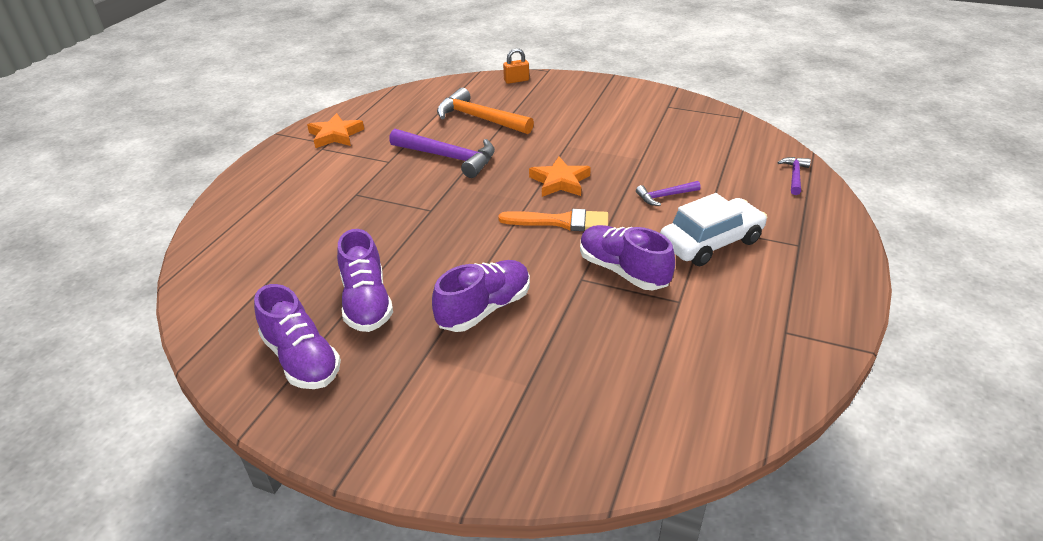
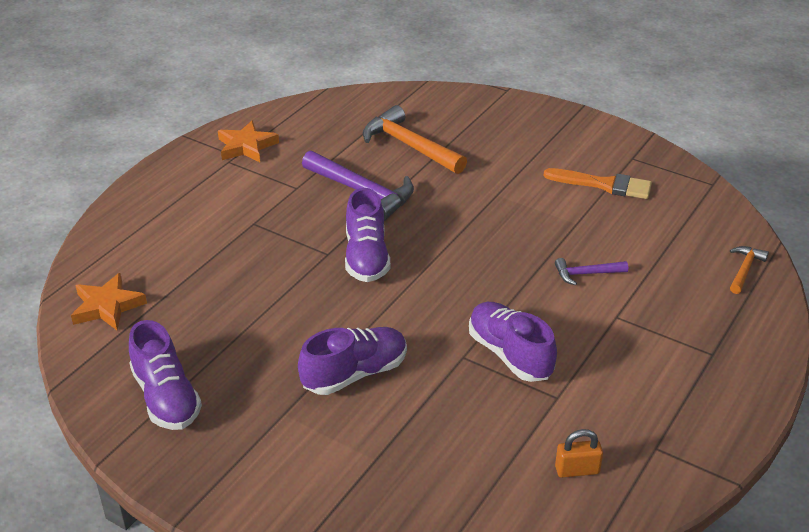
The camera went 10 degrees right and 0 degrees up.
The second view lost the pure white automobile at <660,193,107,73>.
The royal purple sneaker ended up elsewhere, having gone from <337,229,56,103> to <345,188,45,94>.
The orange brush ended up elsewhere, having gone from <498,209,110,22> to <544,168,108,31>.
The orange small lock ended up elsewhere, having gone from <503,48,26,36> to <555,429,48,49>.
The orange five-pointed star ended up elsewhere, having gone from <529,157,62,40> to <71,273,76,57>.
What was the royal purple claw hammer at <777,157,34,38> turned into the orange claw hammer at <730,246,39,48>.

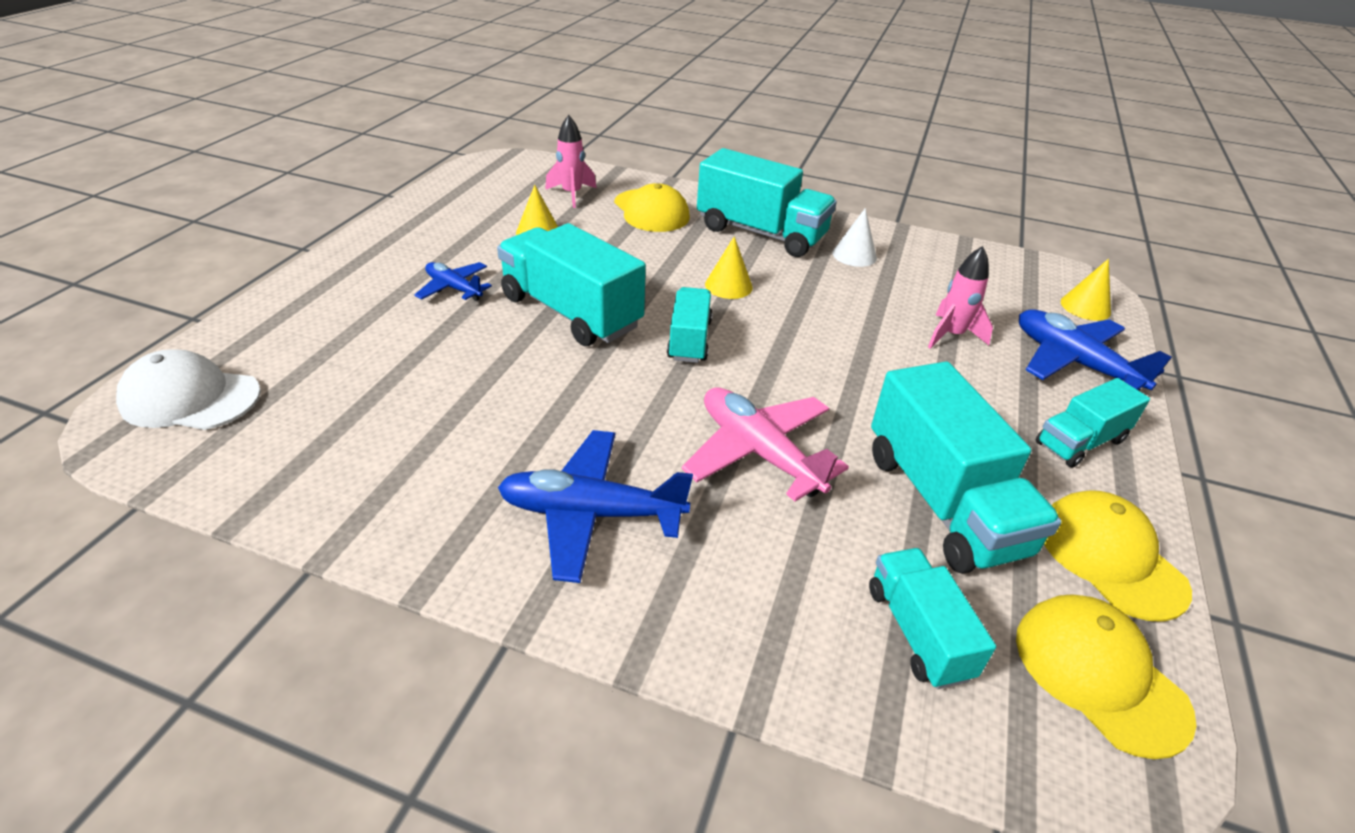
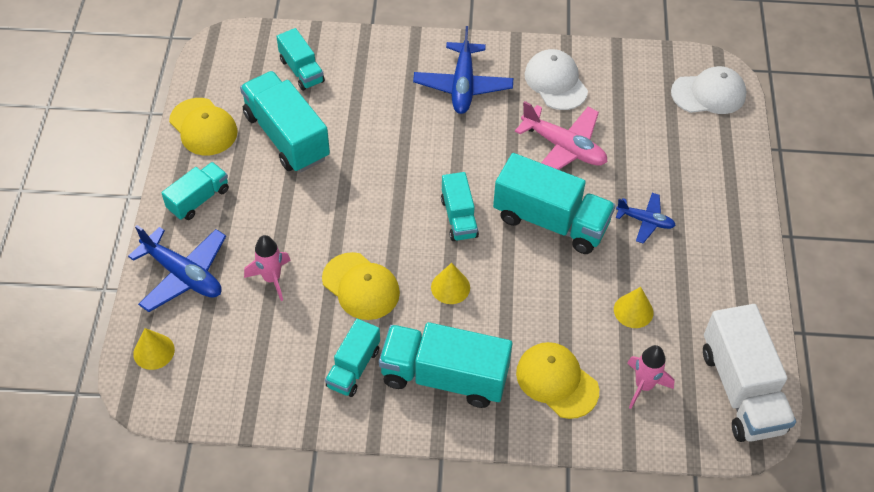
The camera went 165 degrees right and 15 degrees up.
The second view gained the pure white peaked cap at <524,49,64,61>.
The second view gained the pure white lorry at <703,304,93,138>.
The pink plane ended up elsewhere, having gone from <682,387,167,115> to <515,101,92,69>.
The golden peaked cap ended up elsewhere, having gone from <1016,594,181,165> to <322,252,78,68>.
Where the pure white cone stood at <832,208,45,59>, the turquoise lorry came to stand at <325,319,55,78>.
The cobalt plane at <498,430,195,153> ended up facing another way, 105 degrees clockwise from before.

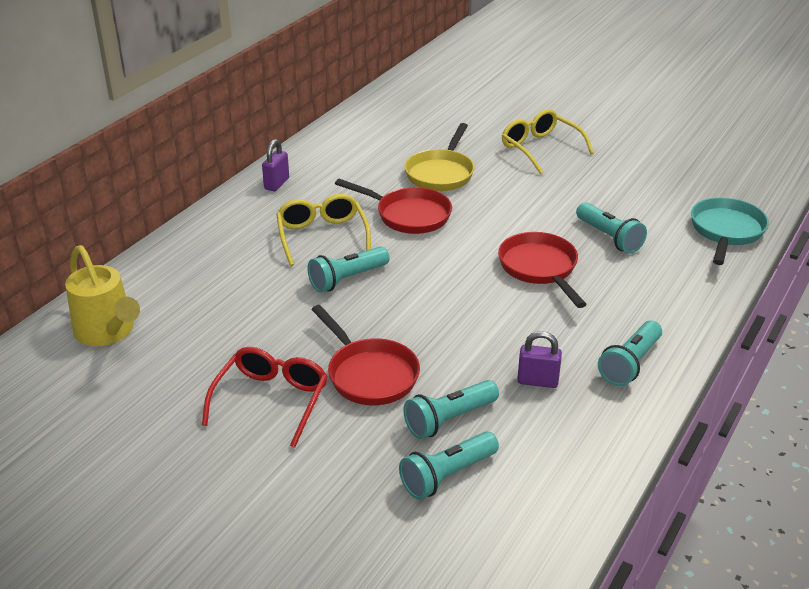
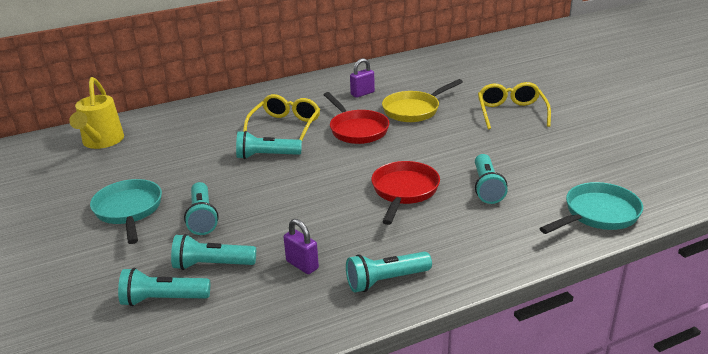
The camera went 35 degrees right and 5 degrees down.
The royal purple small lock ended up elsewhere, having gone from <262,139,27,52> to <350,58,25,40>.
Where the scarlet eyeglasses stood at <202,347,126,101>, the turquoise skillet came to stand at <90,179,72,65>.
Where the scarlet skillet stood at <311,305,109,100>, the turquoise flashlight came to stand at <184,182,35,53>.

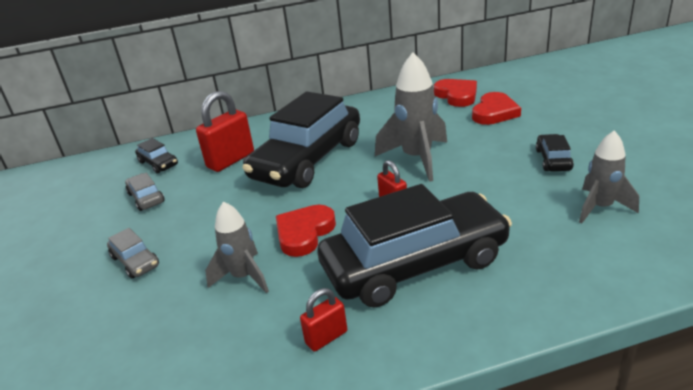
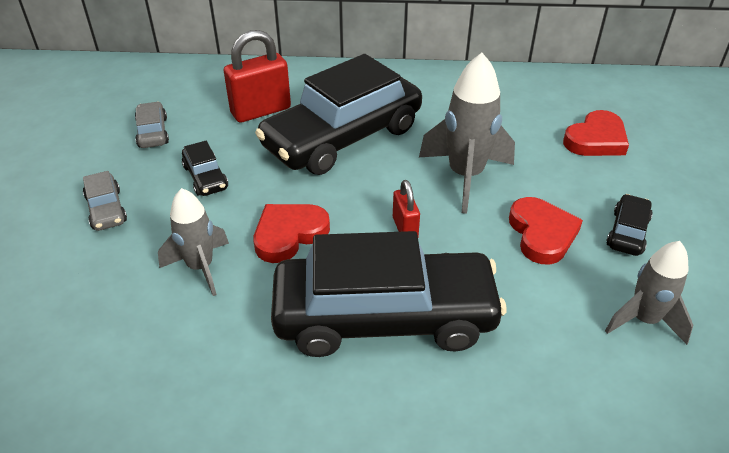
The camera went 15 degrees right and 10 degrees up.
The second view lost the scarlet small lock at <300,288,47,63>.
The black automobile ended up elsewhere, having gone from <135,138,43,36> to <182,141,46,55>.
The scarlet heart ended up elsewhere, having gone from <434,79,43,28> to <509,197,74,68>.

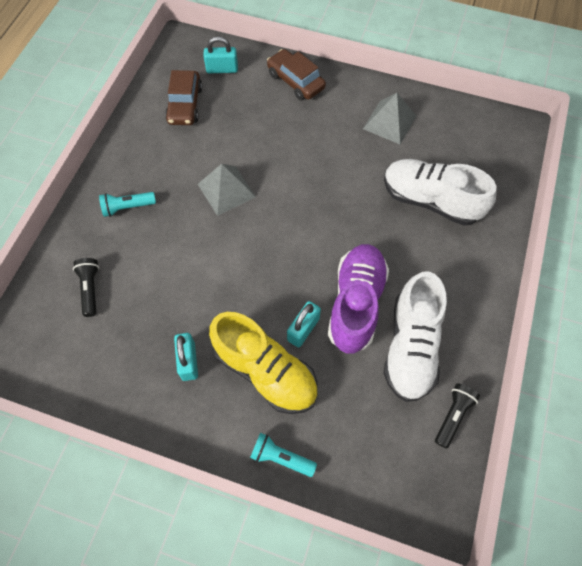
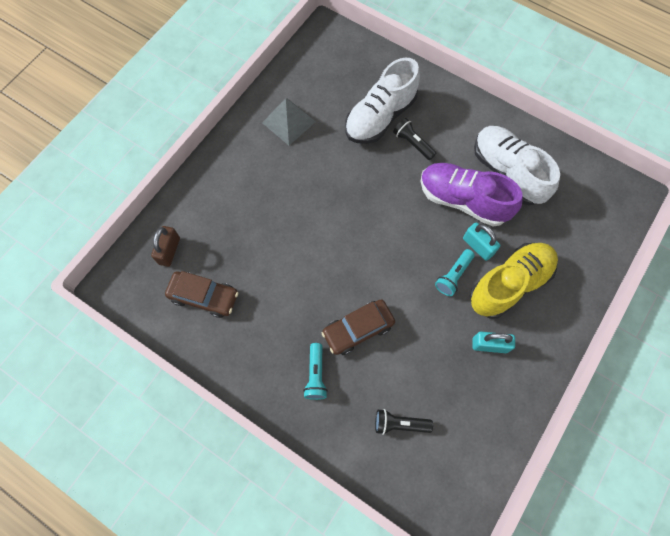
The camera went 75 degrees left and 5 degrees up.
The second view lost the gray pyramid shape at <198,164,58,52>.
The turquoise flashlight ended up elsewhere, having gone from <250,433,67,44> to <435,249,40,47>.
The dark brown automobile ended up elsewhere, having gone from <267,49,59,51> to <322,299,73,56>.
The black flashlight ended up elsewhere, having gone from <435,383,45,66> to <393,118,43,42>.
What was the turquoise small lock at <203,36,35,37> turned into the dark brown small lock at <151,226,29,41>.
The pure white sneaker at <383,271,64,131> ended up facing another way, 150 degrees counterclockwise from before.

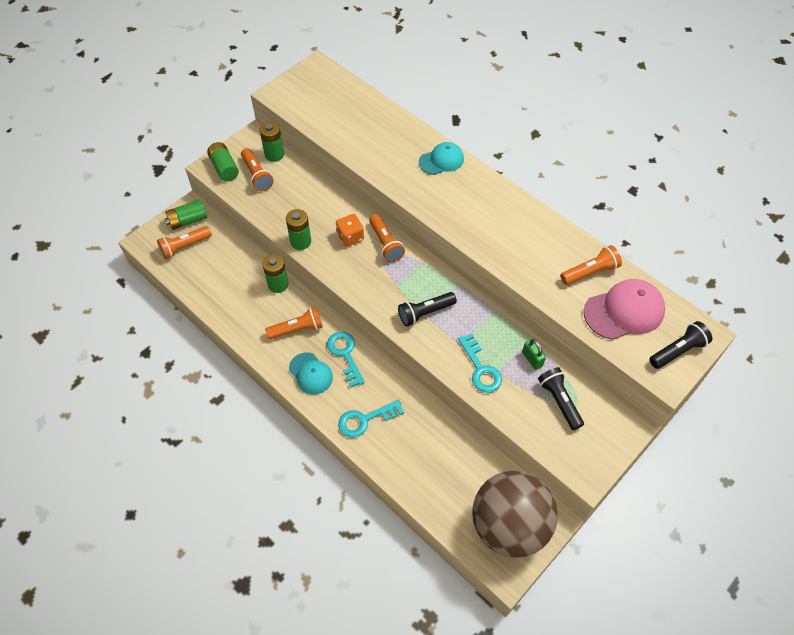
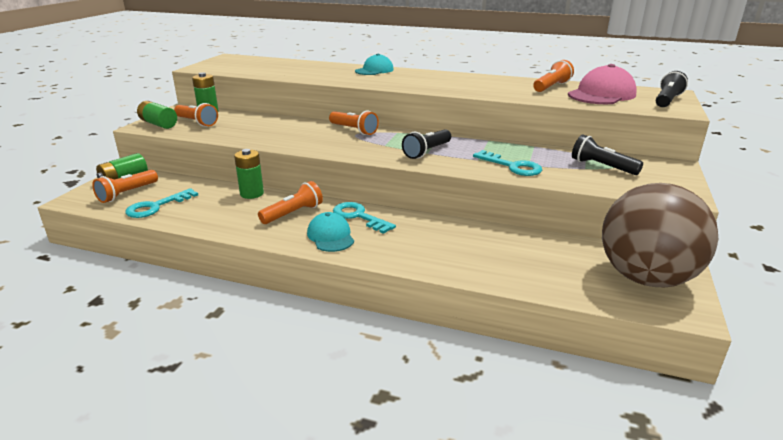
The camera went 25 degrees left and 30 degrees down.
The second view lost the emerald power cell at <286,209,25,41>.
The second view lost the orange die at <336,214,28,33>.
The second view lost the emerald small lock at <522,339,24,31>.
The turquoise door key ended up elsewhere, having gone from <338,400,66,38> to <125,188,73,30>.
The turquoise peaked cap at <289,352,44,42> ended up facing another way, 135 degrees counterclockwise from before.

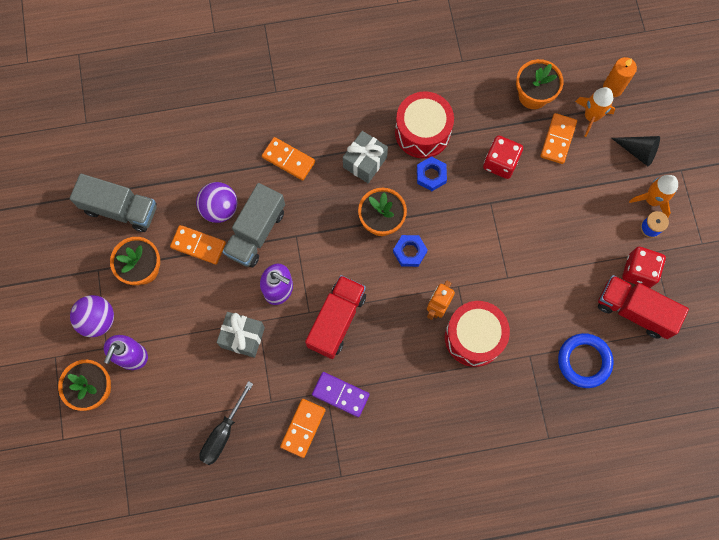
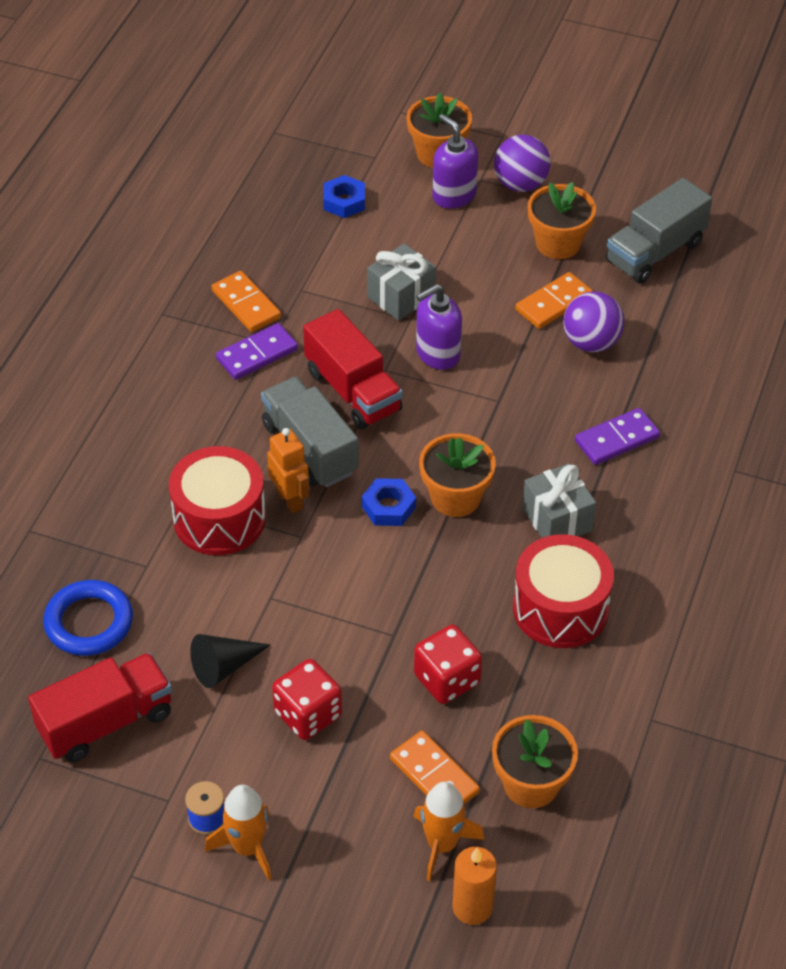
The camera went 120 degrees right and 25 degrees down.
The second view lost the black screwdriver at <199,381,54,84>.
The gray lorry ended up elsewhere, having gone from <223,183,62,84> to <261,377,98,110>.
The cobalt hexagon nut ended up elsewhere, having gone from <417,156,30,35> to <323,175,42,43>.
The black cone ended up elsewhere, having gone from <611,136,49,30> to <190,634,80,54>.
The scarlet die ended up elsewhere, having gone from <623,247,43,41> to <272,659,70,81>.
What was the orange domino piece at <262,137,53,44> turned into the royal purple domino piece at <575,408,85,57>.

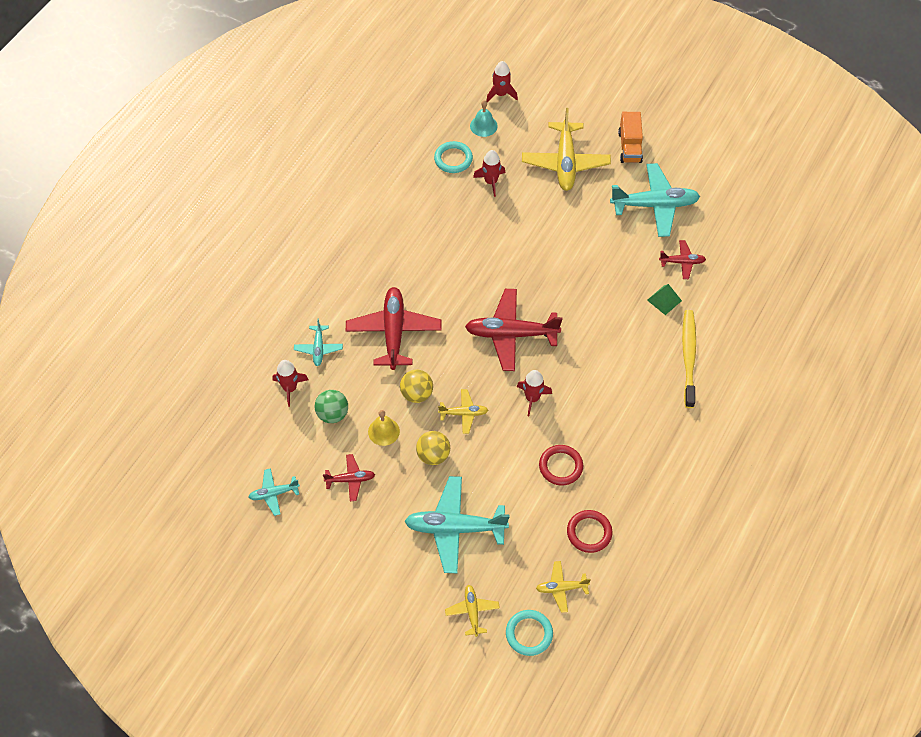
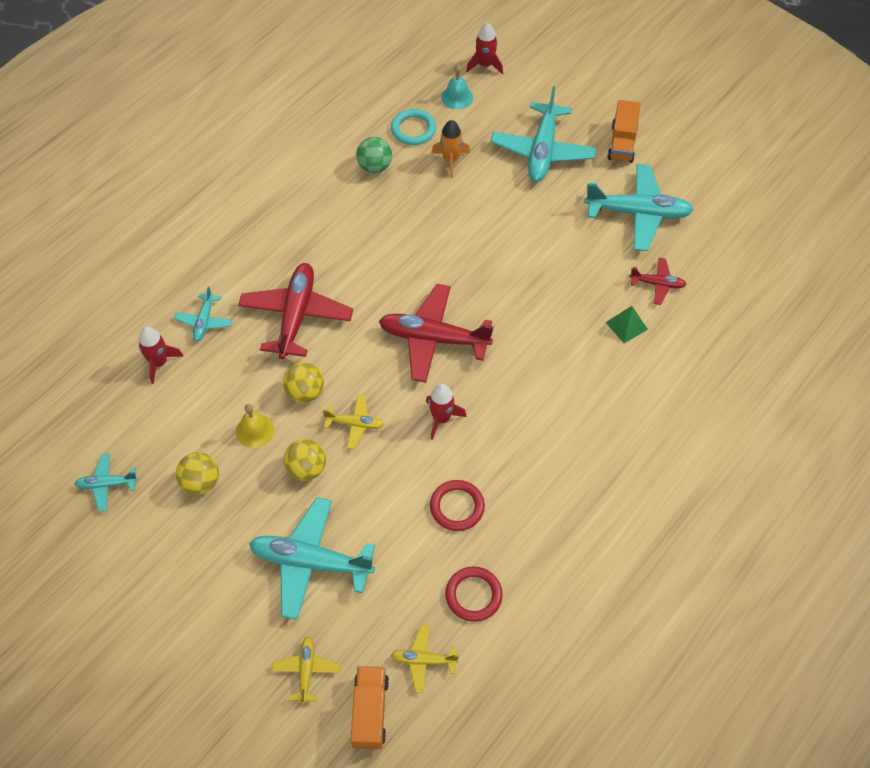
The camera went 10 degrees right and 0 degrees up.
The second view lost the golden tooth brush at <682,310,14,98>.
The emerald ball ended up elsewhere, having gone from <315,390,33,33> to <356,137,36,36>.
Where the scarlet plane stood at <323,454,52,47>, the golden ball came to stand at <176,452,43,43>.
Where the turquoise ring stood at <506,610,47,46>, the orange lorry came to stand at <350,666,39,83>.
What was the scarlet toy rocket at <473,150,32,47> turned into the orange toy rocket at <431,120,39,58>.
What was the golden plane at <522,108,89,83> turned into the turquoise plane at <491,86,105,96>.

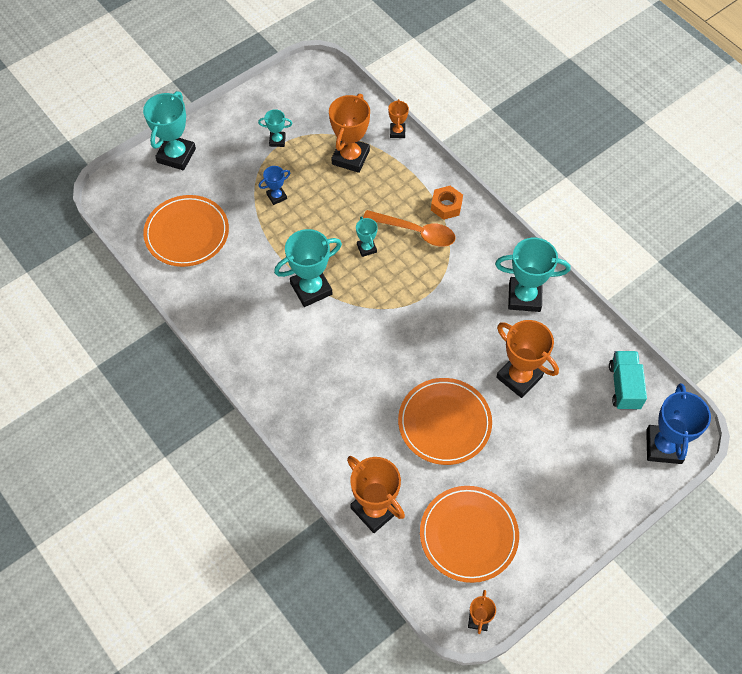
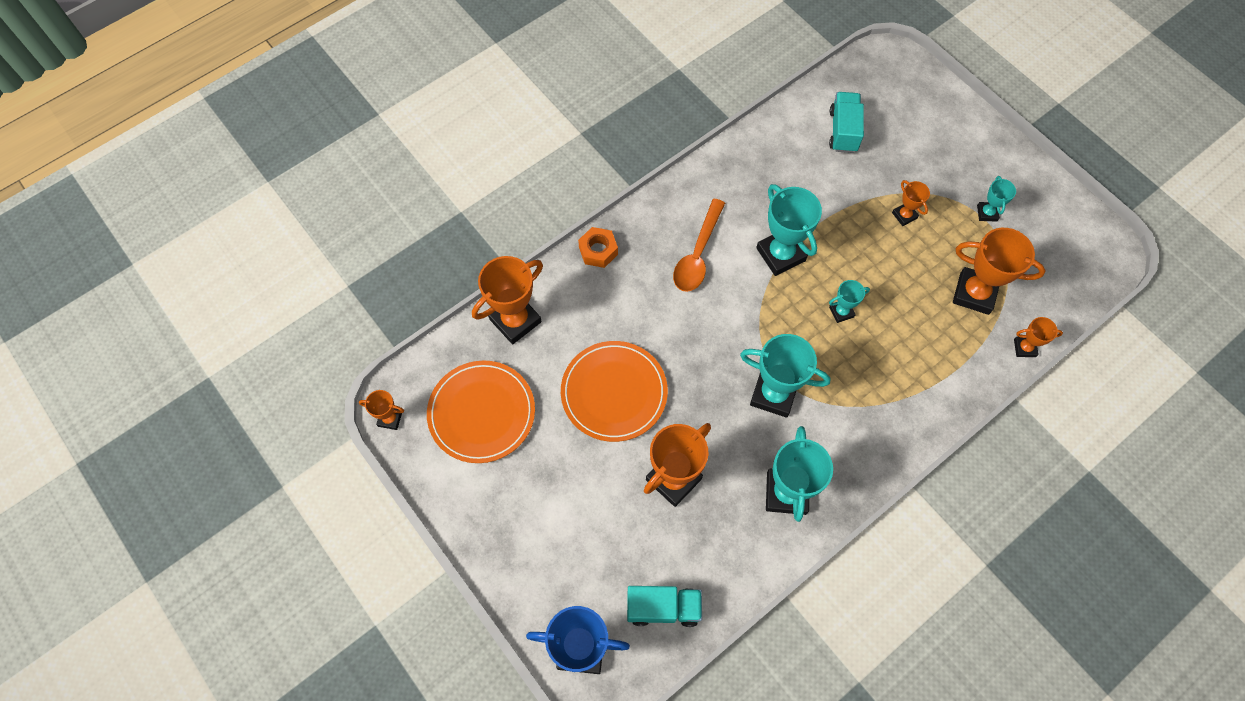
The camera went 90 degrees right and 5 degrees up.
The turquoise prize cup ended up elsewhere, having gone from <143,91,53,79> to <740,334,91,84>.
The orange tablespoon ended up elsewhere, having gone from <363,210,93,37> to <673,199,52,93>.
The orange hexagon nut ended up elsewhere, having gone from <431,186,32,34> to <578,227,40,41>.
Where the orange flat dish stood at <143,195,86,72>, the turquoise lorry came to stand at <829,92,35,61>.
What was the cobalt prize cup at <258,166,32,39> turned into the orange prize cup at <892,180,38,46>.

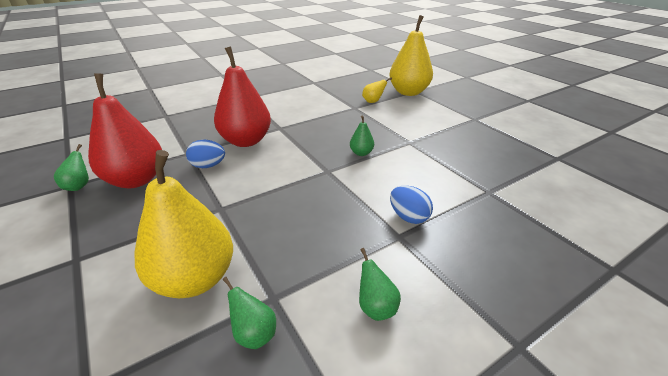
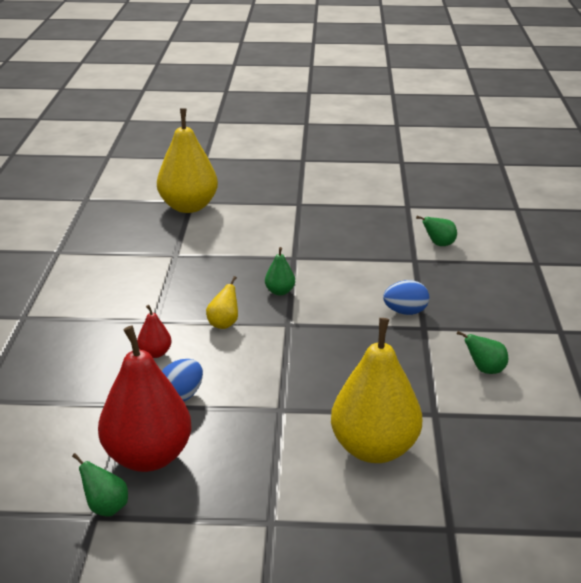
The camera went 55 degrees left and 5 degrees down.
The emerald pear fruit ended up elsewhere, having gone from <223,277,53,72> to <416,216,41,30>.
The golden pear fruit ended up elsewhere, having gone from <362,77,30,26> to <206,276,32,53>.
The size of the scarlet pear fruit at <214,47,57,100> changed by a factor of 0.43.

